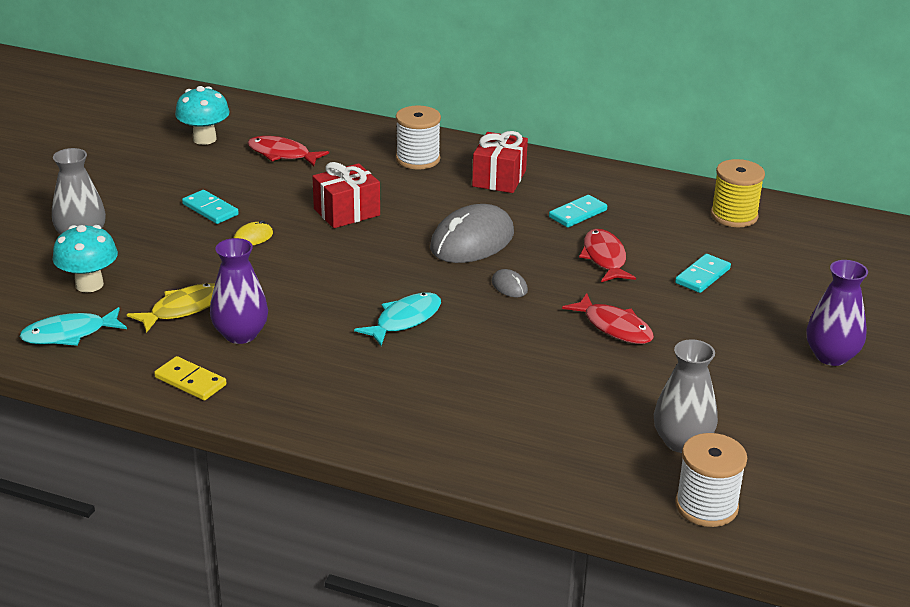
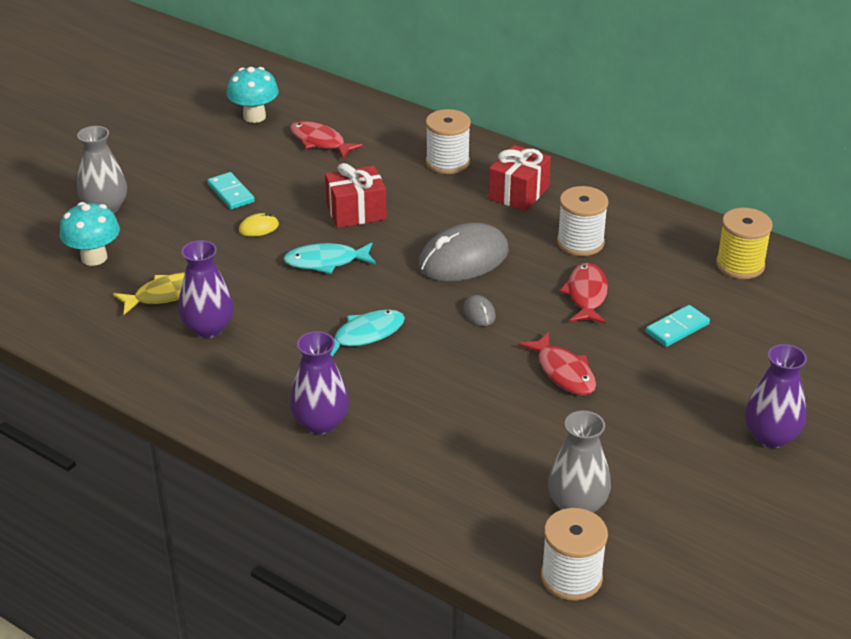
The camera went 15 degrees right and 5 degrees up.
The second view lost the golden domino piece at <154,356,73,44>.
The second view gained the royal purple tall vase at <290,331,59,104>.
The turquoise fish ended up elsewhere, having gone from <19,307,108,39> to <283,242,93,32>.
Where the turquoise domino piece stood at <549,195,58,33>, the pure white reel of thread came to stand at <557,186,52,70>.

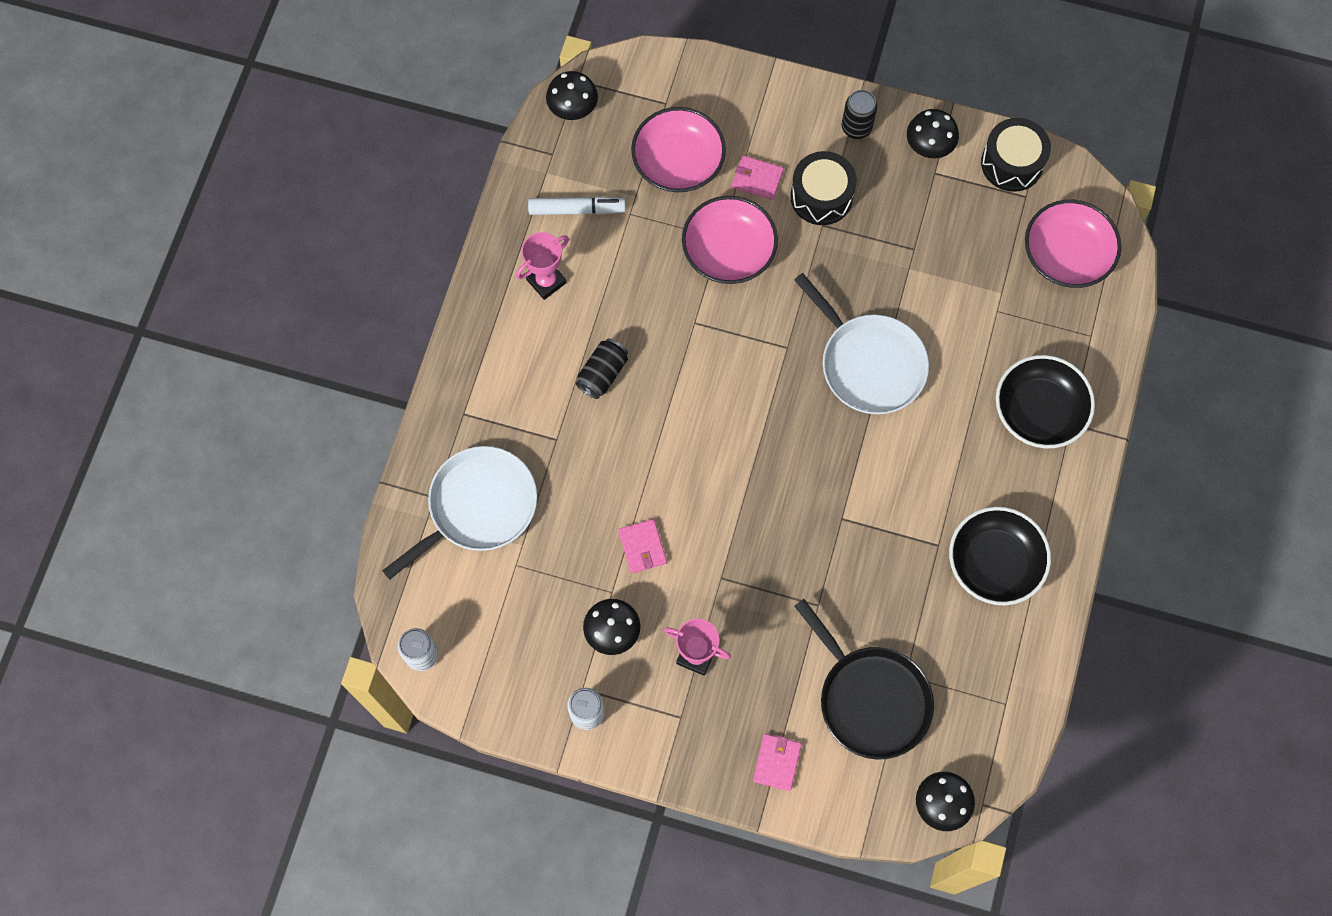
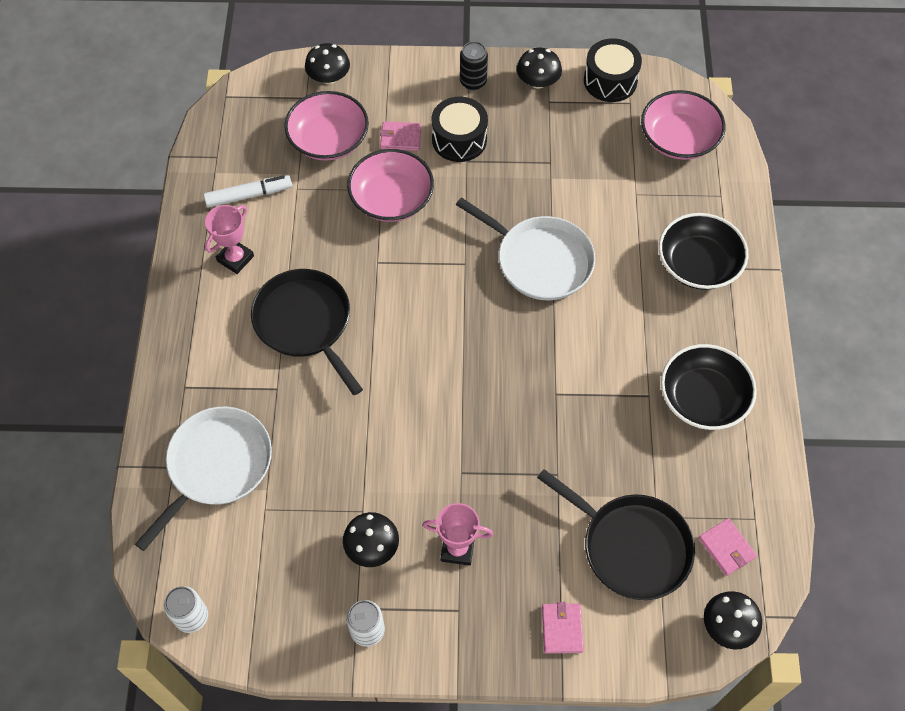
The camera went 15 degrees left and 10 degrees down.
The black toadstool ended up elsewhere, having gone from <546,71,52,49> to <305,43,45,41>.
The pink card wallet ended up elsewhere, having gone from <618,519,49,54> to <699,518,58,58>.
Where the black can stood at <576,338,52,61>, the black skillet came to stand at <251,269,112,126>.

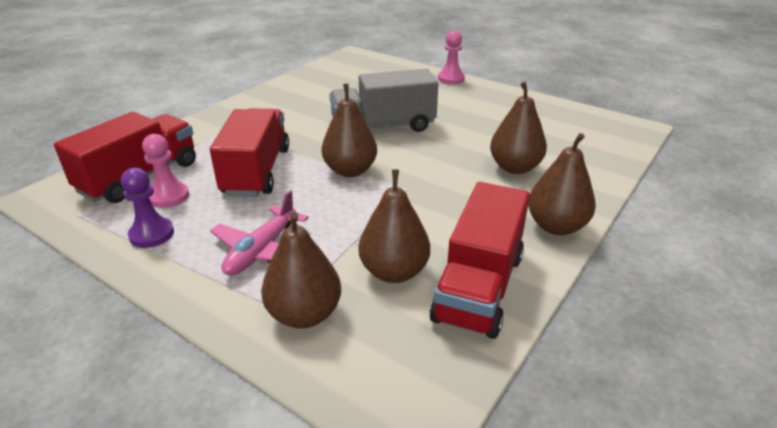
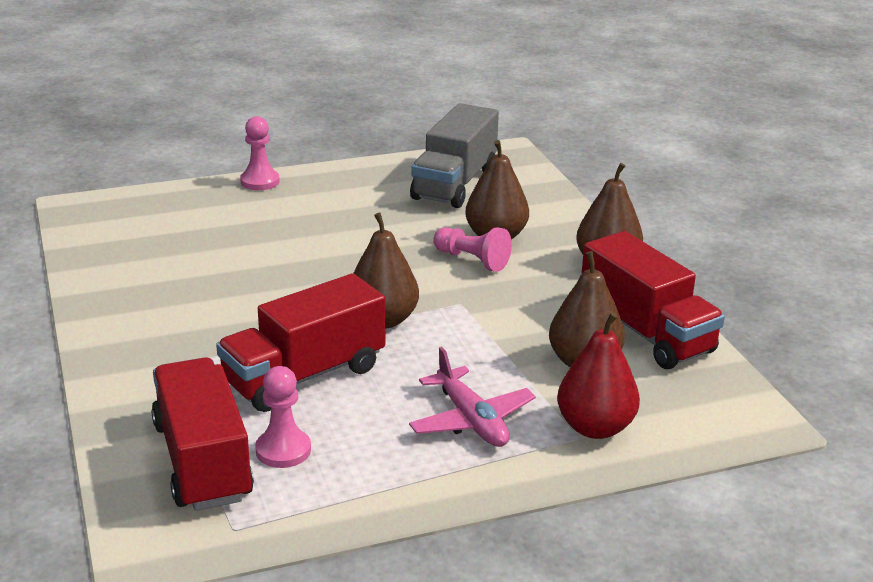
The camera went 55 degrees left and 5 degrees down.
The second view lost the royal purple game pawn at <121,168,53,80>.
The second view gained the pink game pawn at <433,227,79,45>.
The gray lorry ended up elsewhere, having gone from <329,69,109,63> to <410,103,89,105>.
What was the dark brown pear fruit at <261,212,80,117> turned into the scarlet pear fruit at <557,312,83,127>.
The scarlet lorry at <210,108,79,89> ended up facing another way, 75 degrees counterclockwise from before.

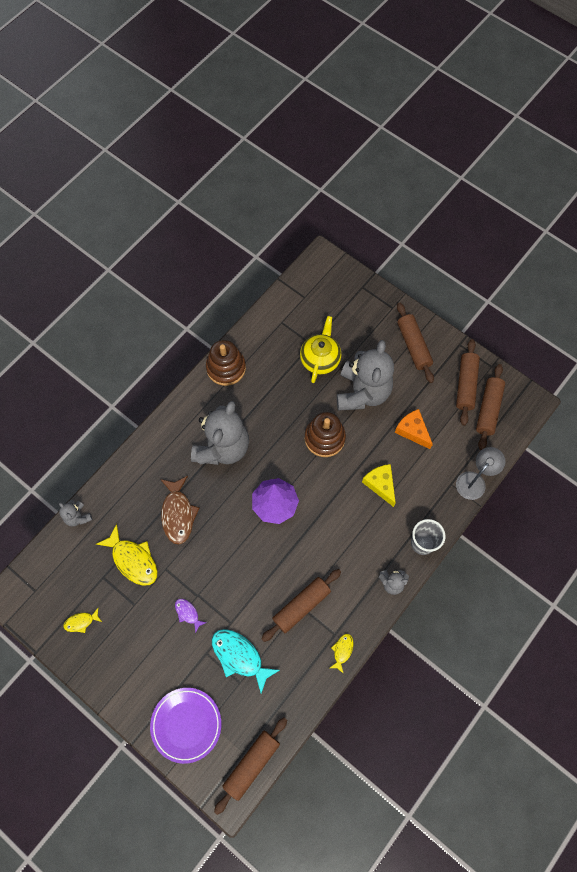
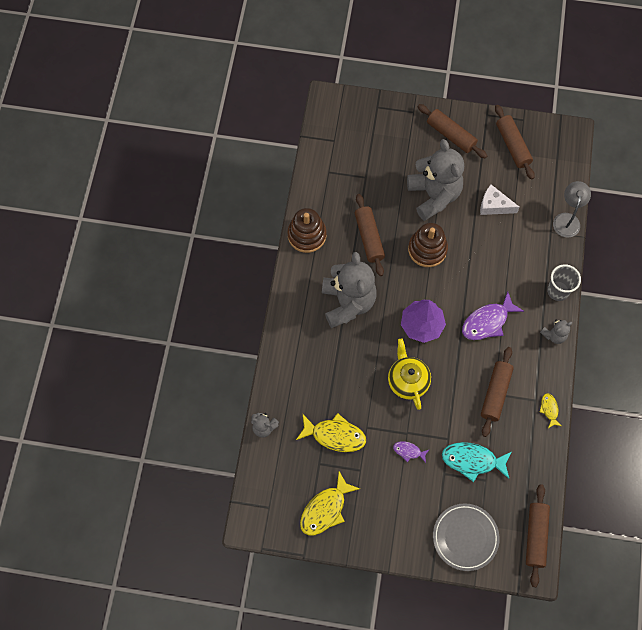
The camera went 30 degrees left and 0 degrees up.
The second view lost the dark brown fish at <160,476,39,68>.
The second view lost the golden piece of cheese at <362,464,34,43>.
The second view gained the royal purple fish at <462,291,62,49>.
The golden china teapot ended up elsewhere, having gone from <300,316,41,67> to <388,339,43,71>.
The dark brown rolling pin ended up elsewhere, having gone from <476,364,29,86> to <355,194,30,82>.
What was the royal purple flat dish at <150,688,71,76> turned into the gray flat dish at <433,503,67,68>.
What was the orange piece of cheese at <395,409,38,40> turned into the pure white piece of cheese at <480,185,40,30>.
The size of the golden fish at <64,608,38,25> changed by a factor of 1.94.

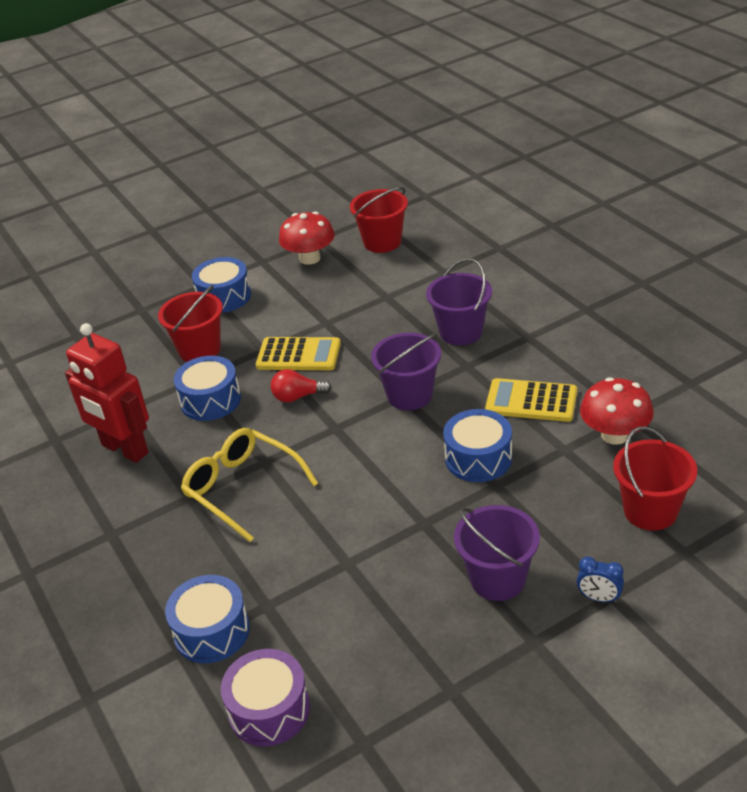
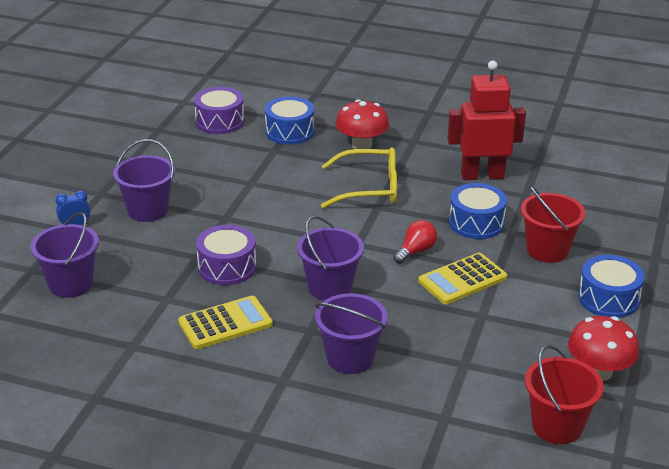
The camera went 135 degrees right and 5 degrees down.
The scarlet toadstool ended up elsewhere, having gone from <580,377,73,68> to <336,99,53,50>.
What was the cobalt drum at <443,409,69,73> turned into the royal purple drum at <196,225,60,60>.
What was the scarlet bucket at <613,427,84,104> turned into the royal purple bucket at <31,212,68,86>.

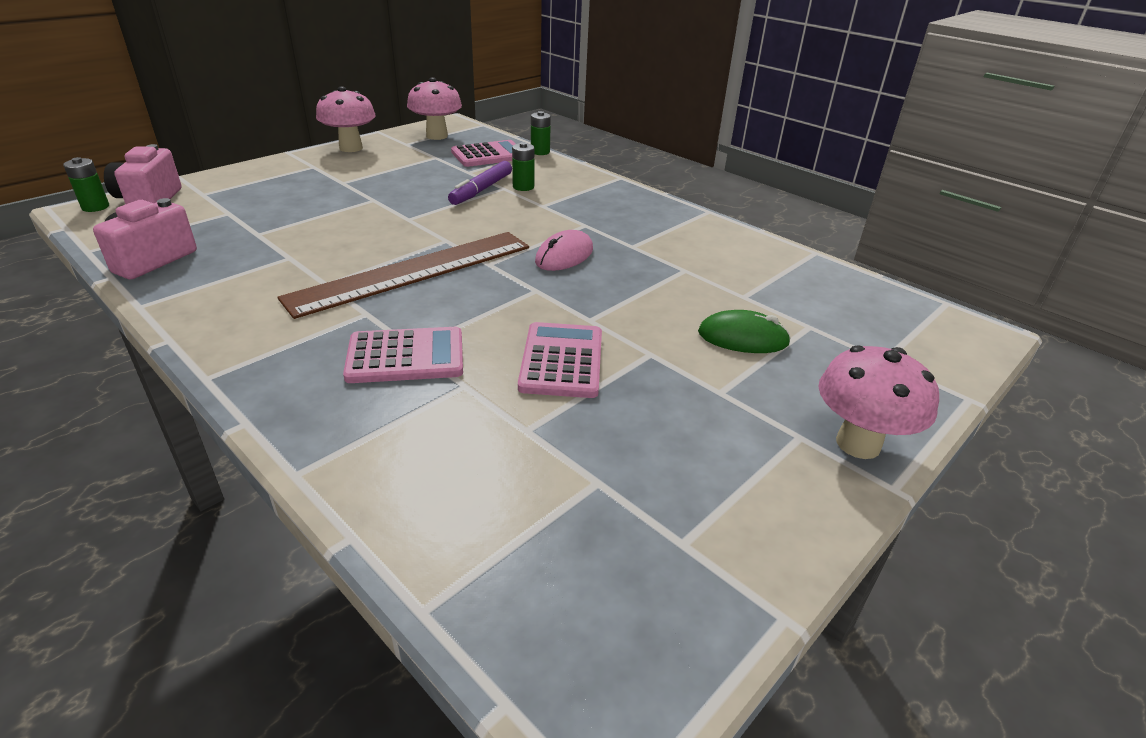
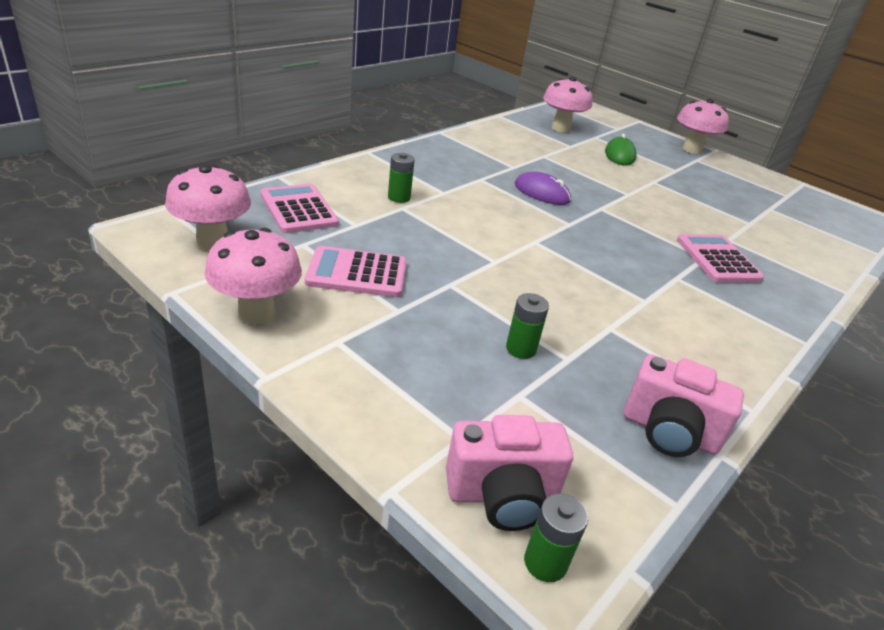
The camera went 95 degrees left and 0 degrees up.
The second view lost the dark brown measuring stick at <277,232,252,87>.
The second view lost the royal purple marker pen at <448,161,64,44>.
The second view gained the pink toadstool at <543,77,50,56>.
The pink pocket calculator ended up elsewhere, having gone from <518,322,84,76> to <305,246,102,51>.
The emerald power cell ended up elsewhere, having gone from <531,111,20,44> to <506,293,43,66>.
What was the pink PC mouse at <535,230,58,41> turned into the royal purple PC mouse at <515,172,56,33>.

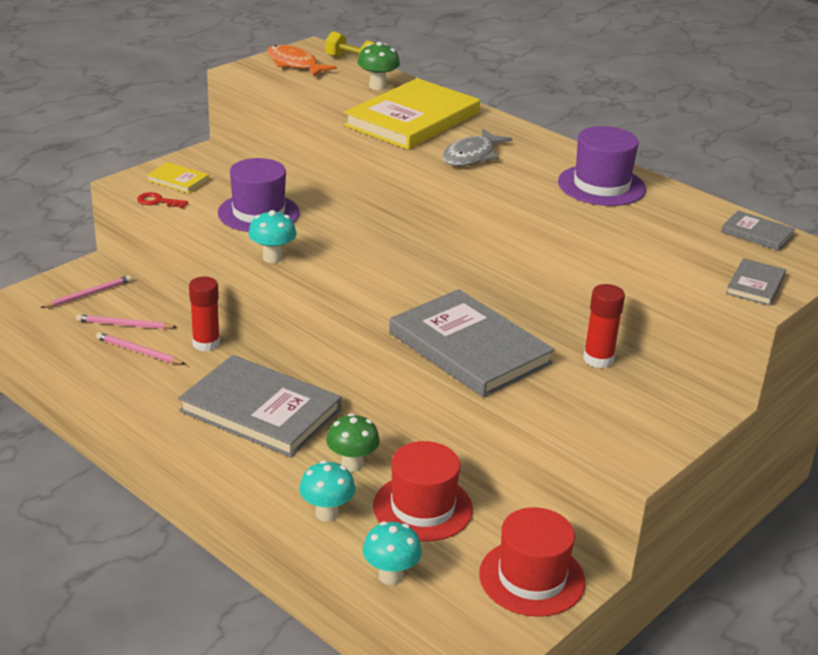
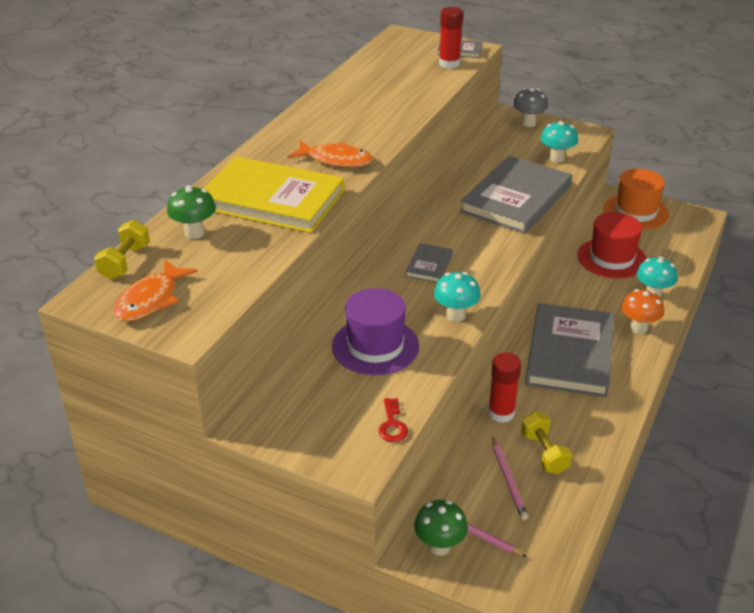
The camera went 105 degrees left and 5 degrees up.
The second view lost the golden book at <147,162,62,32>.
The second view lost the royal purple hat at <558,126,88,80>.
The second view gained the gray toadstool at <513,88,35,39>.
The second view gained the orange toadstool at <621,289,43,45>.
The emerald toadstool ended up elsewhere, having gone from <326,413,54,59> to <414,500,54,56>.
The turquoise toadstool ended up elsewhere, having gone from <363,521,59,64> to <540,121,38,42>.
The scarlet stick of glue ended up elsewhere, having gone from <583,284,42,84> to <439,7,24,61>.
The gray book ended up elsewhere, having gone from <721,210,74,41> to <405,243,48,40>.
Where the pink lead pencil stood at <96,332,89,32>, the golden hand weight came to stand at <521,412,51,62>.
What was the gray fish at <443,129,69,37> turned into the orange fish at <287,141,86,27>.
What was the scarlet hat at <479,507,106,110> turned into the orange hat at <604,169,65,61>.

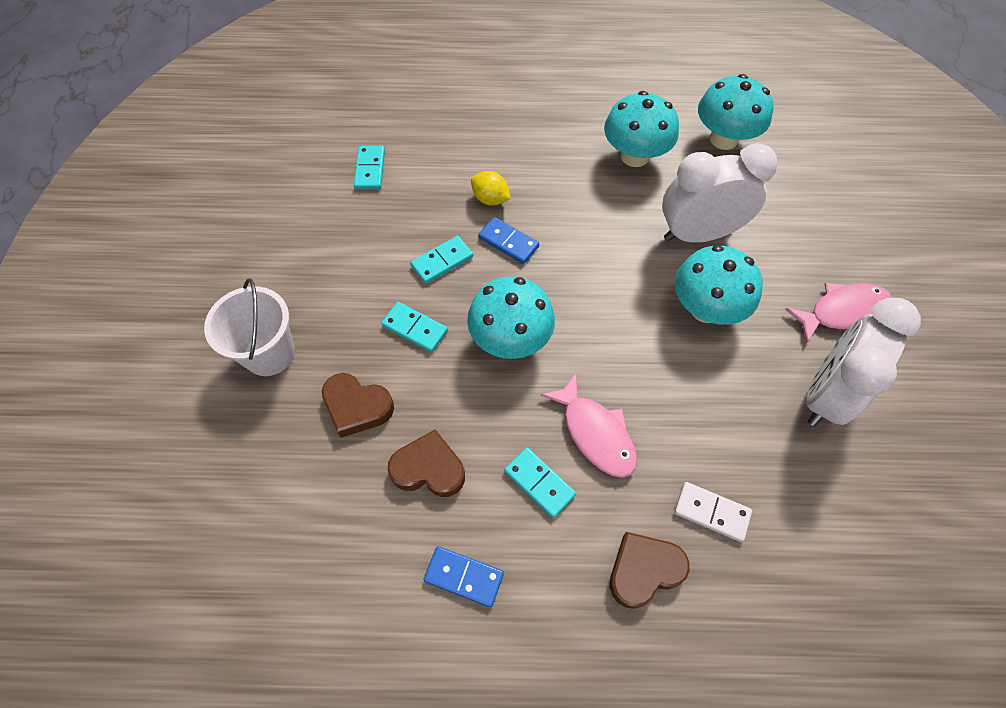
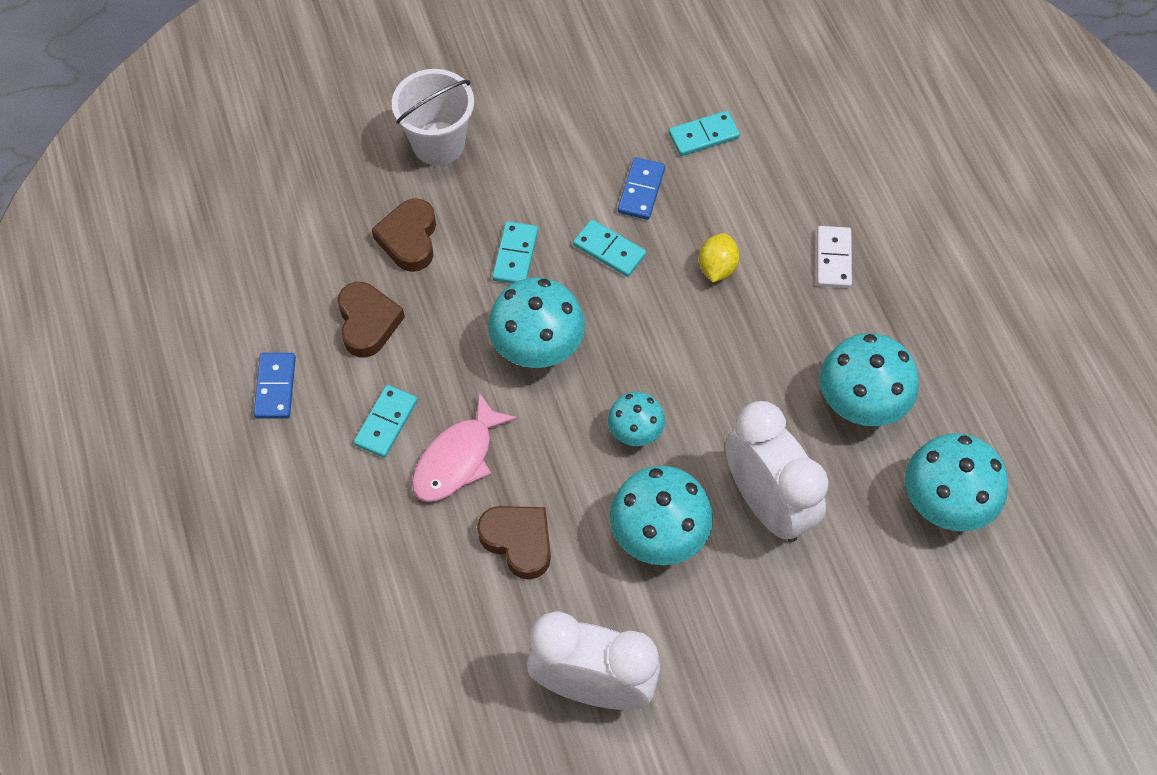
The camera went 70 degrees right and 0 degrees up.
The second view lost the pink fish at <785,283,107,60>.
The second view gained the turquoise toadstool at <608,392,57,54>.
The cobalt domino piece ended up elsewhere, having gone from <478,217,61,47> to <618,157,47,63>.
The dark brown heart ended up elsewhere, having gone from <610,532,80,77> to <477,506,74,74>.
The pure white domino piece ended up elsewhere, having gone from <674,482,78,60> to <817,226,35,62>.

